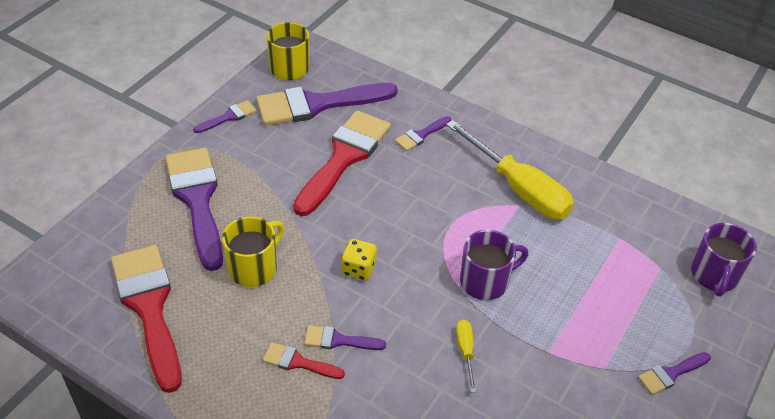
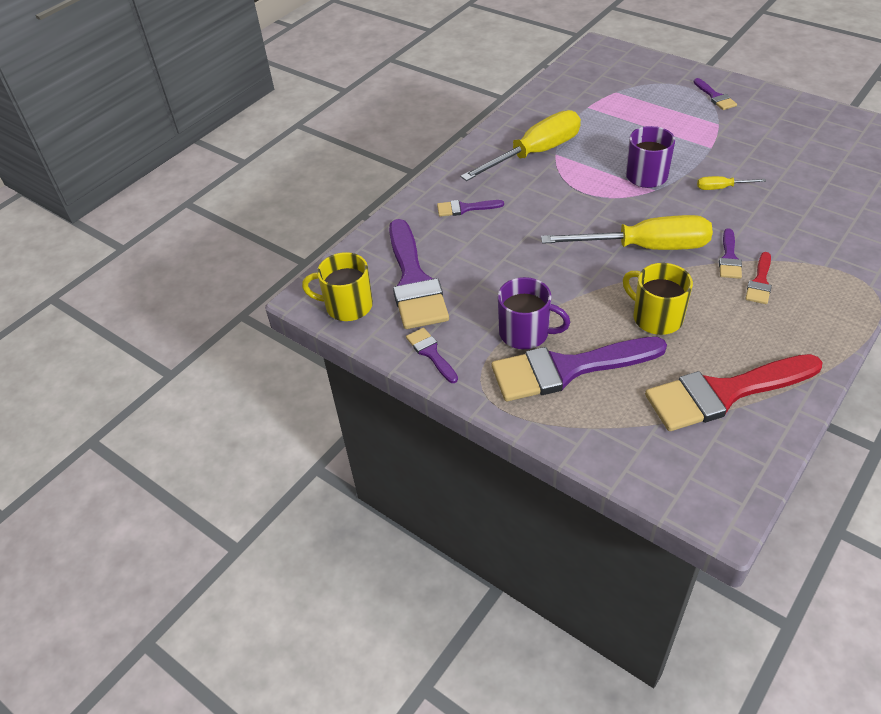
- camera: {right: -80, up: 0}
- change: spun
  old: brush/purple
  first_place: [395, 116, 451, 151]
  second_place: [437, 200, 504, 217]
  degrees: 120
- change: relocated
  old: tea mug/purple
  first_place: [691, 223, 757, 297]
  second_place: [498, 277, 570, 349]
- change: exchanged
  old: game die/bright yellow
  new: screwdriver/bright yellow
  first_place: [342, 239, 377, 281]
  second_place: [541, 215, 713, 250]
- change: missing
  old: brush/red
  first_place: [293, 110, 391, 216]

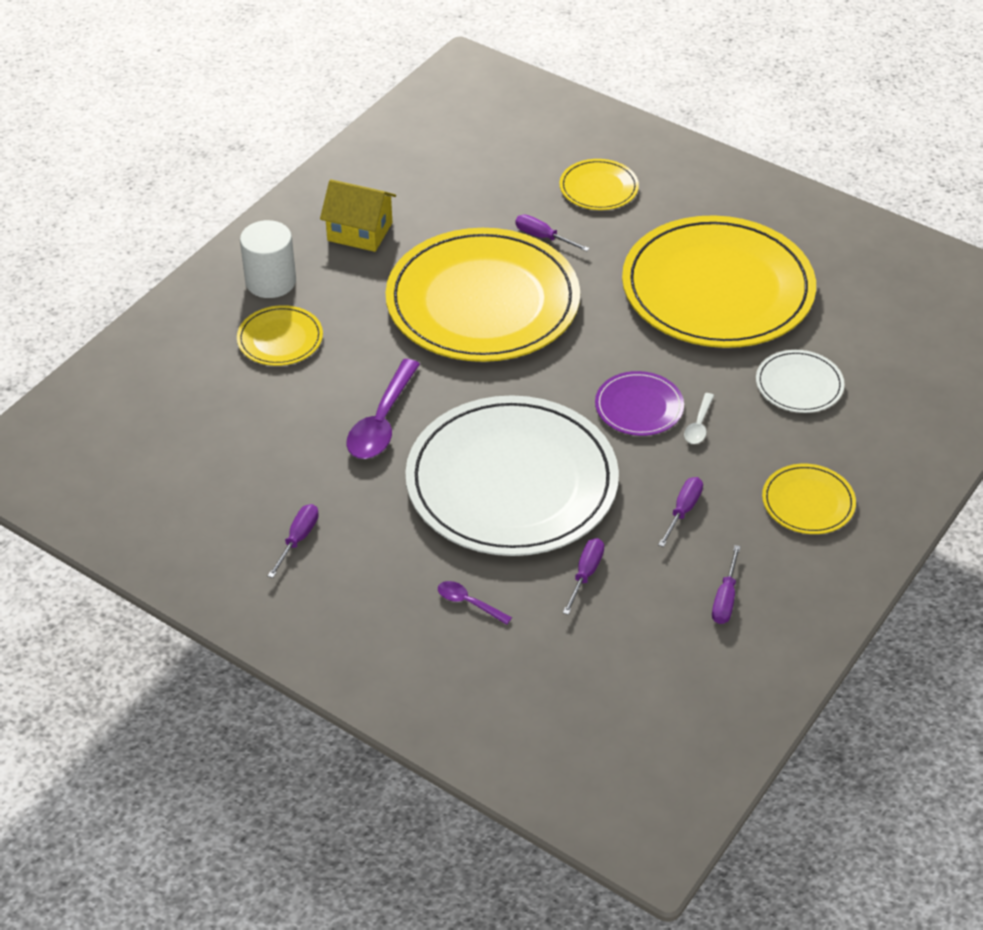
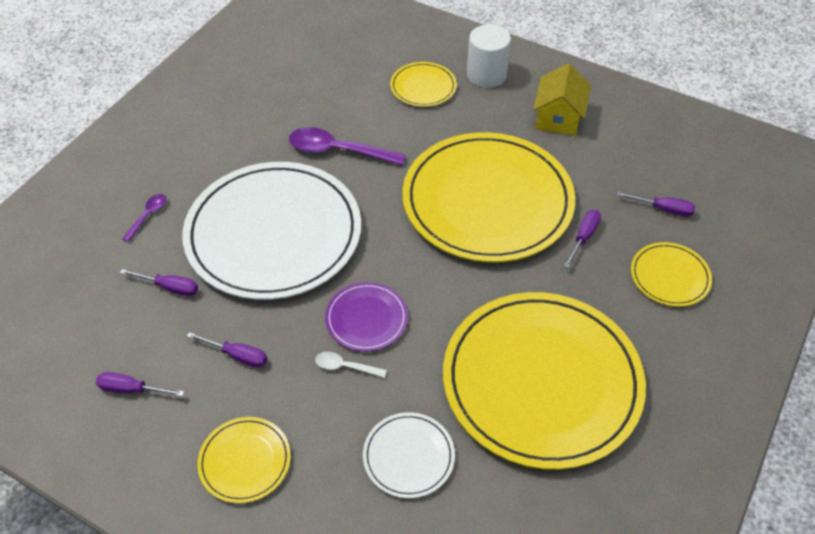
- camera: {right: 85, up: 5}
- change: relocated
  old: screwdriver/purple
  first_place: [268, 504, 319, 578]
  second_place: [617, 192, 695, 217]

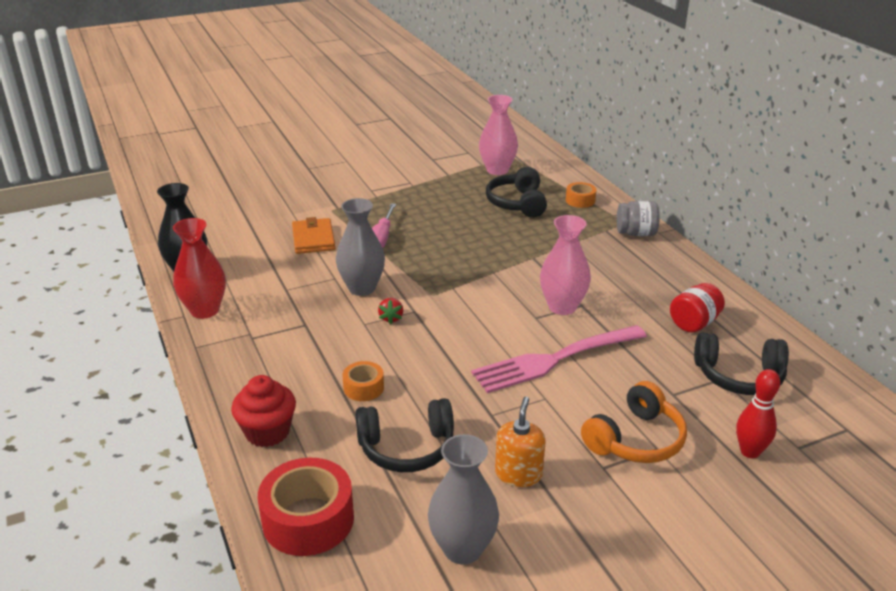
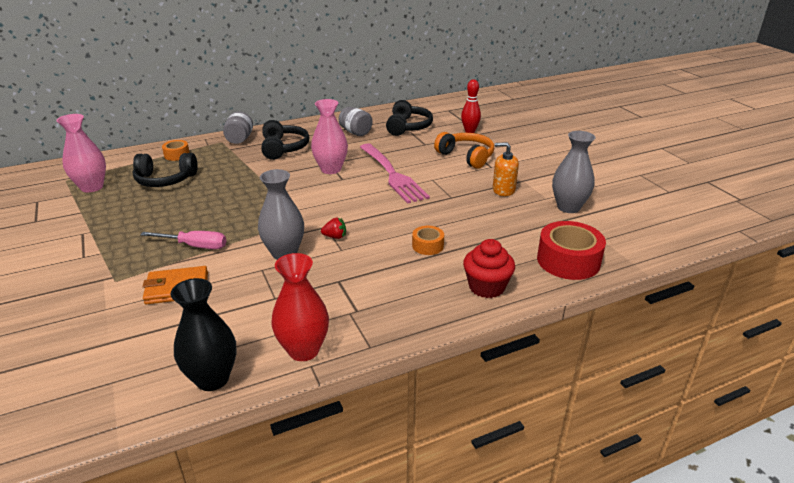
- camera: {right: -90, up: 0}
- change: relocated
  old: headphones/jet-black
  first_place: [355, 398, 454, 472]
  second_place: [262, 120, 309, 160]
- change: colour
  old: jam jar/red
  new: jam jar/gray
  first_place: [670, 283, 725, 333]
  second_place: [339, 107, 372, 136]

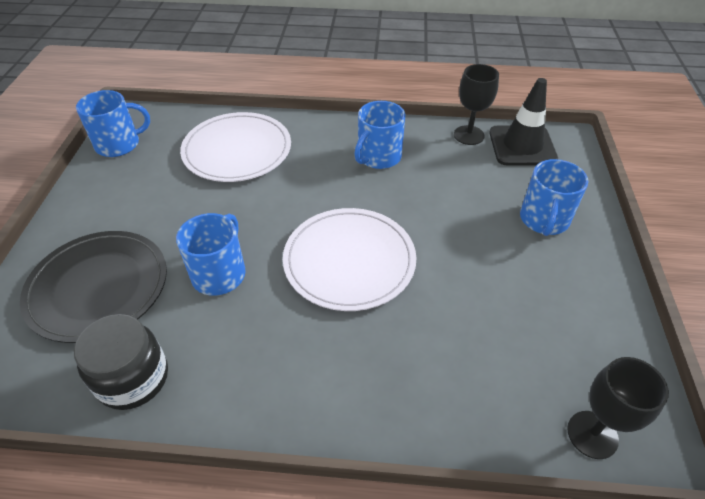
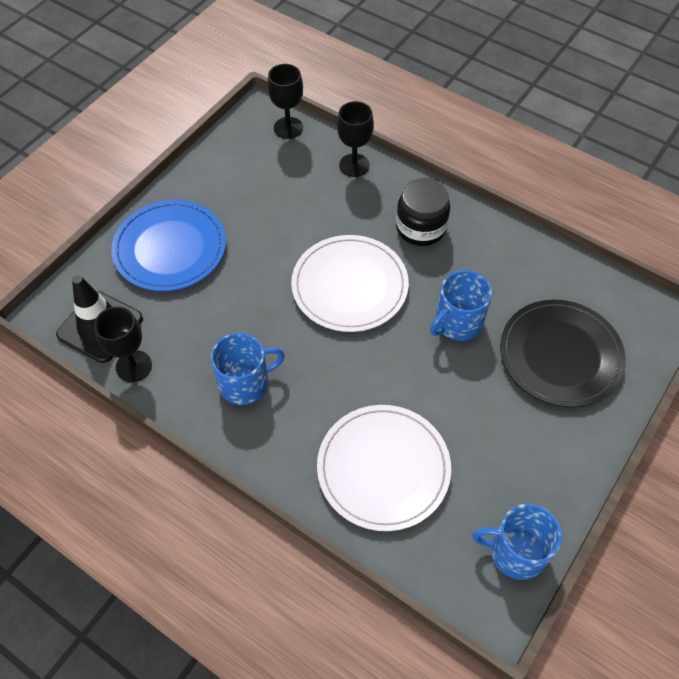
- camera: {right: -150, up: 10}
- change: exchanged
  old: tea mug/royal blue
  new: flat dish/royal blue
  first_place: [520, 159, 588, 236]
  second_place: [111, 200, 226, 291]
- change: appeared
  new: wine glass/jet-black
  second_place: [337, 101, 374, 177]
- change: relocated
  old: jam jar/jet-black
  first_place: [74, 314, 168, 410]
  second_place: [396, 178, 450, 246]

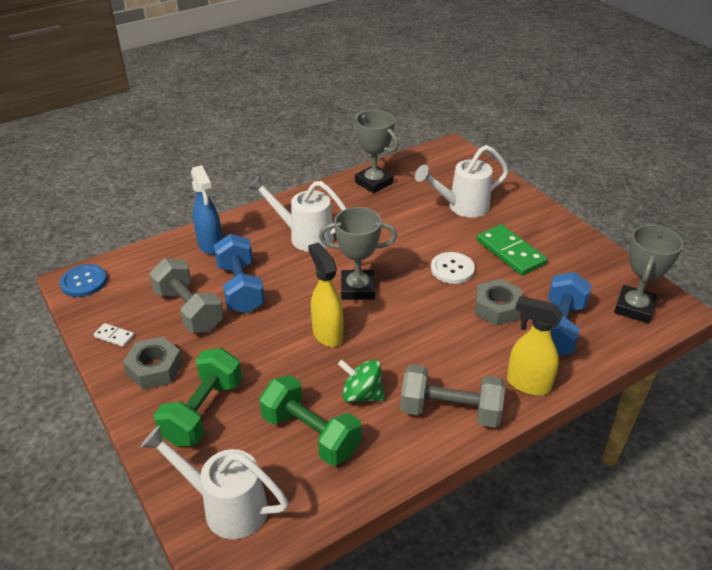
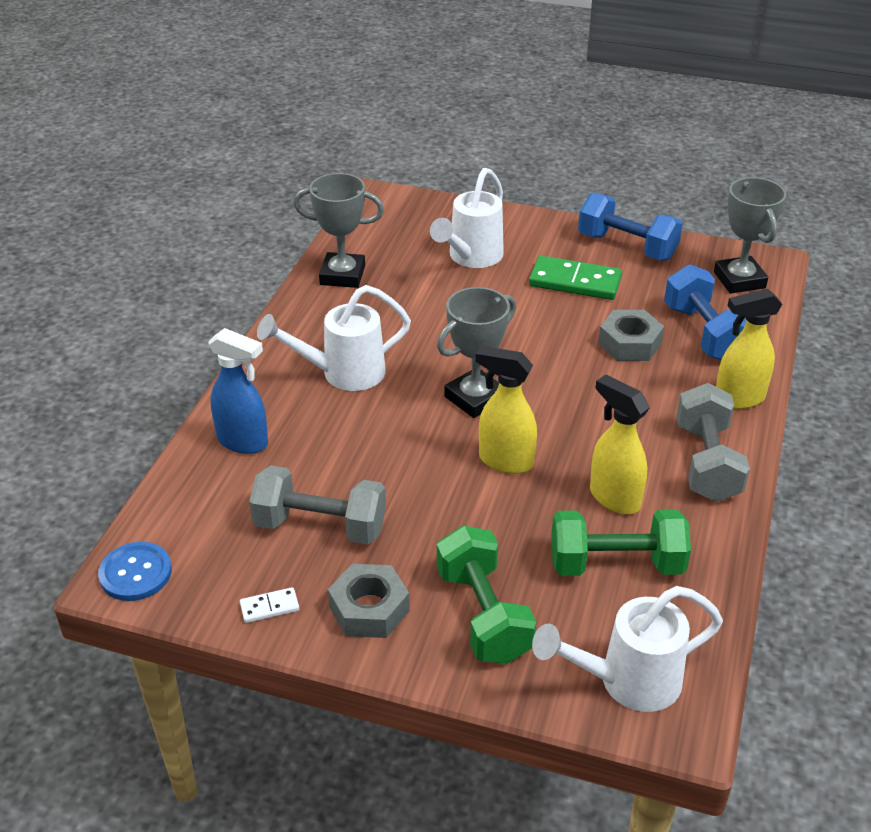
- camera: {right: -40, up: 0}
- change: relocated
  old: free weight/royal blue
  first_place: [214, 234, 265, 313]
  second_place: [578, 193, 682, 260]
- change: exchanged
  old: toy top/leaf-green
  new: spray cleaner/bright yellow
  first_place: [338, 360, 385, 403]
  second_place: [590, 375, 650, 514]
- change: spun
  old: free weight/gray
  first_place: [400, 364, 505, 428]
  second_place: [676, 383, 750, 502]
  degrees: -60
- change: missing
  old: shirt button/pure white
  first_place: [431, 252, 475, 284]

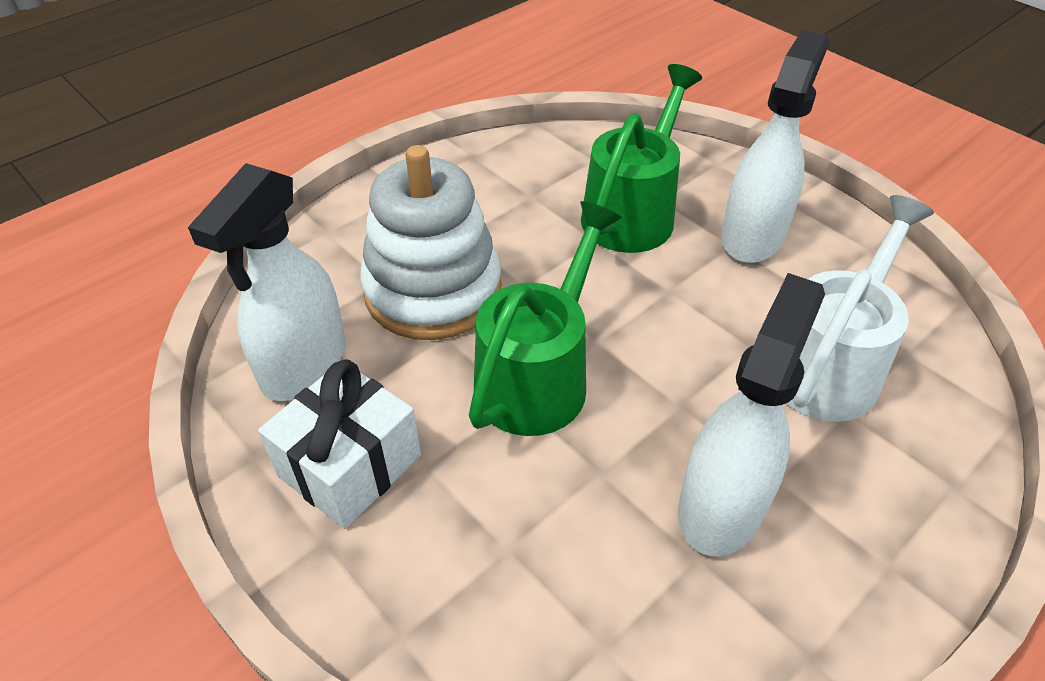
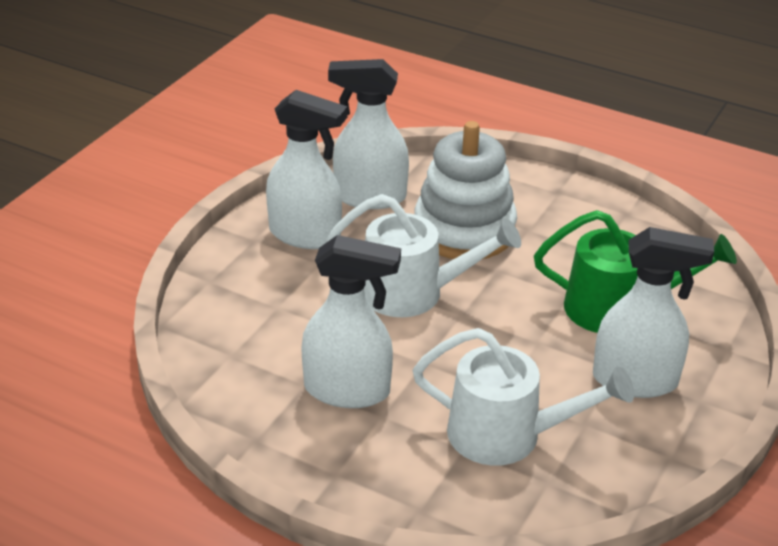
- camera: {right: 70, up: -10}
- change: exchanged
  old: gift/pure white
  new: spray cleaner/pure white
  first_place: [258, 360, 421, 529]
  second_place: [266, 90, 347, 249]
- change: colour
  old: watering pot/leaf-green
  new: watering pot/pure white
  first_place: [469, 201, 622, 436]
  second_place: [326, 194, 521, 317]

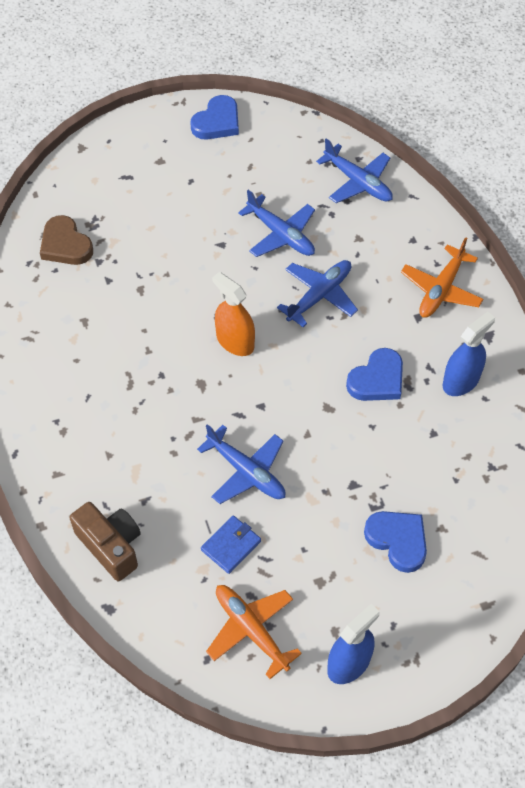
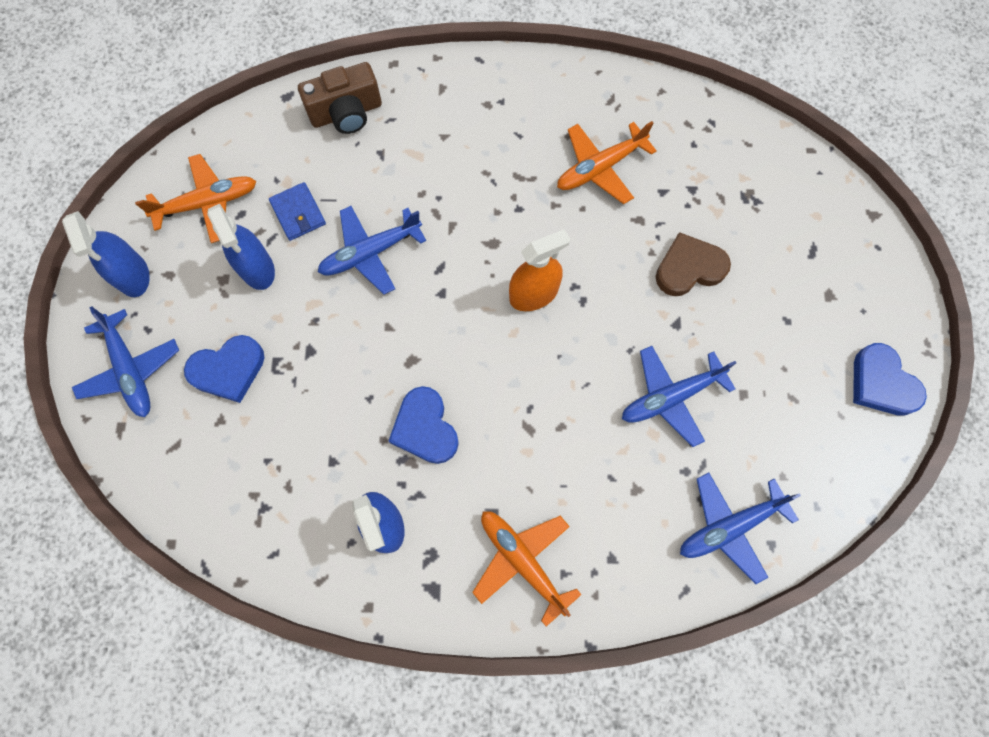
- camera: {right: 110, up: 15}
- change: relocated
  old: toy plane/royal blue
  first_place: [277, 260, 358, 327]
  second_place: [72, 307, 179, 417]
- change: appeared
  new: spray cleaner/royal blue
  second_place: [207, 204, 275, 290]
- change: appeared
  new: toy plane/orange
  second_place: [557, 121, 657, 204]
- change: relocated
  old: love heart/brown
  first_place: [40, 215, 93, 265]
  second_place: [656, 232, 731, 296]

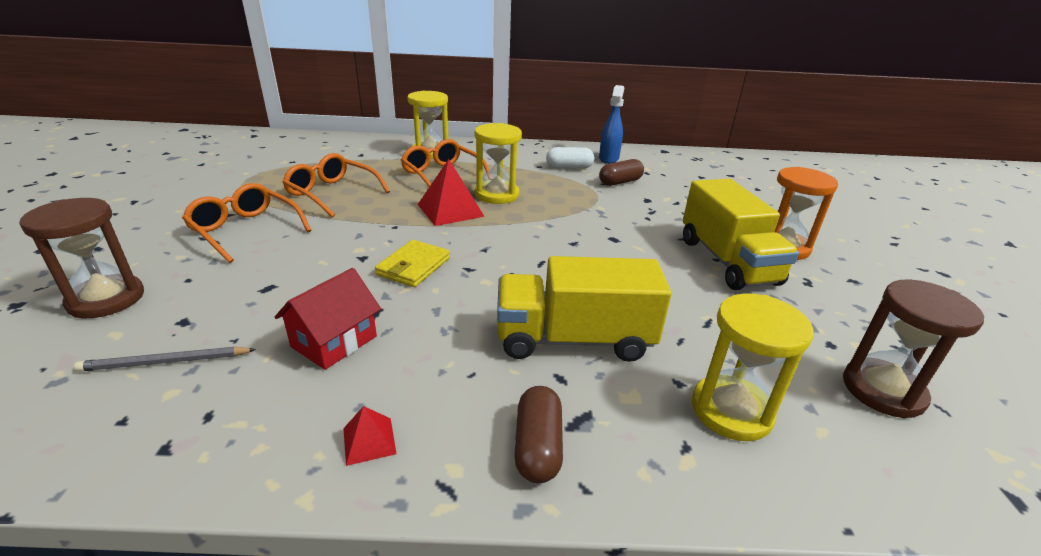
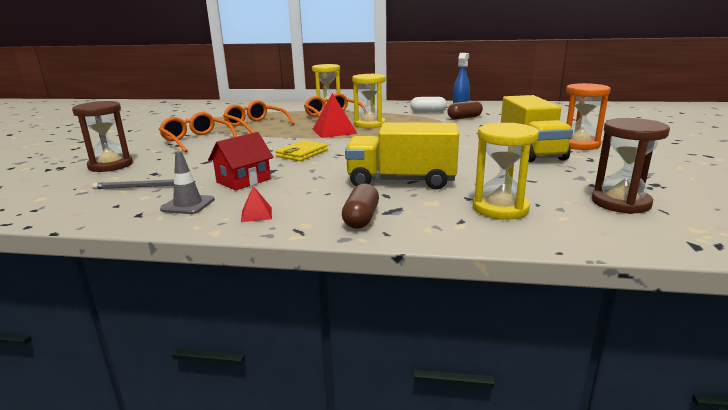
- camera: {right: 10, up: -10}
- change: appeared
  new: road cone/gray
  second_place: [160, 151, 215, 214]

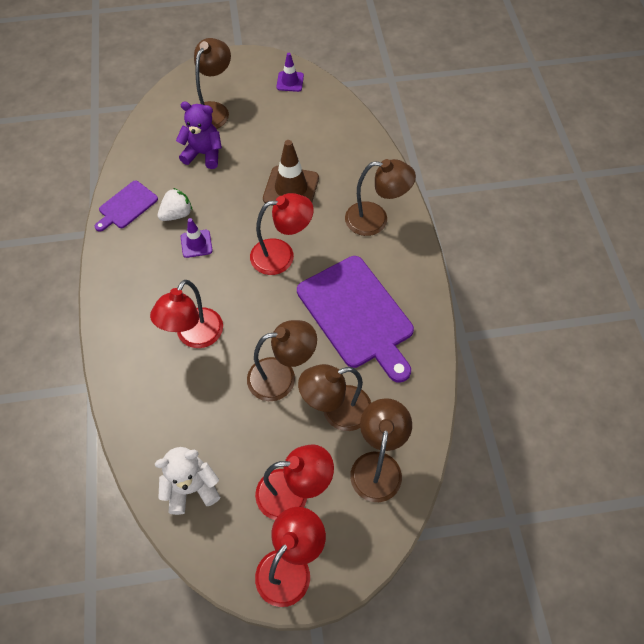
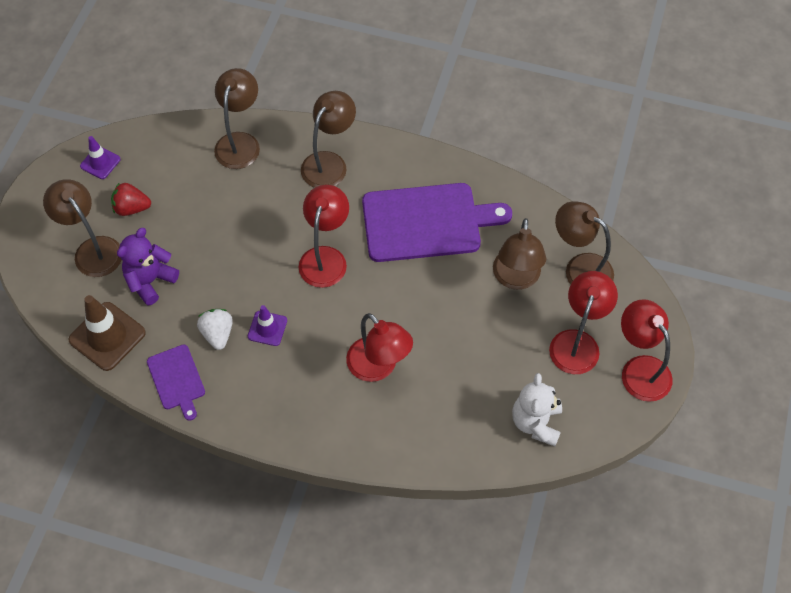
- camera: {right: -65, up: 0}
- change: relocated
  old: road cone/brown
  first_place: [263, 140, 319, 206]
  second_place: [68, 295, 146, 371]
- change: appeared
  new: berry/red
  second_place: [111, 182, 151, 216]
- change: relocated
  old: desk lamp/brown
  first_place: [247, 320, 317, 401]
  second_place: [214, 68, 260, 169]

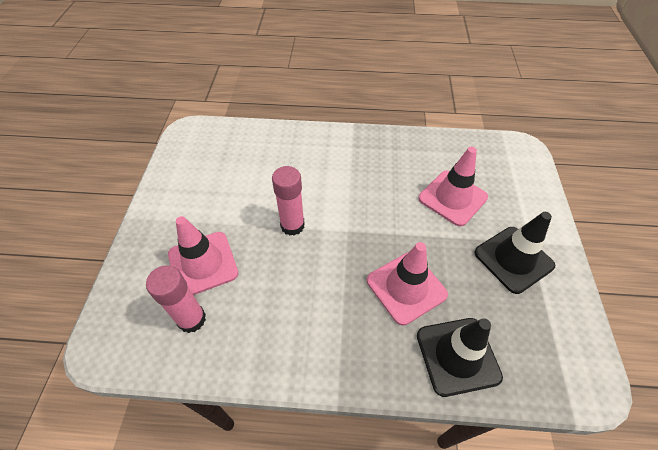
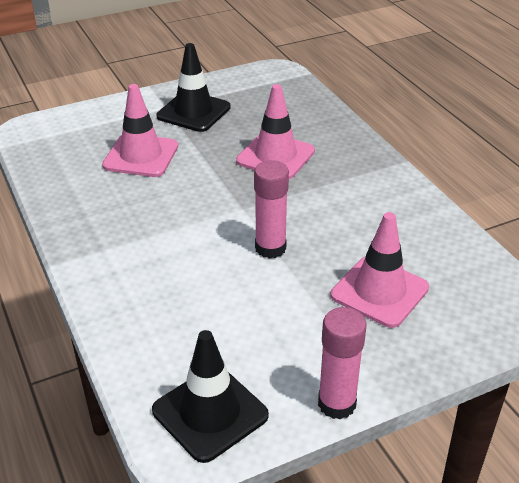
- camera: {right: -120, up: -15}
- change: relocated
  old: road cone/jet-black
  first_place: [417, 318, 503, 397]
  second_place: [152, 330, 269, 463]
- change: relocated
  old: glue/pink
  first_place: [146, 265, 206, 333]
  second_place: [318, 307, 367, 420]

